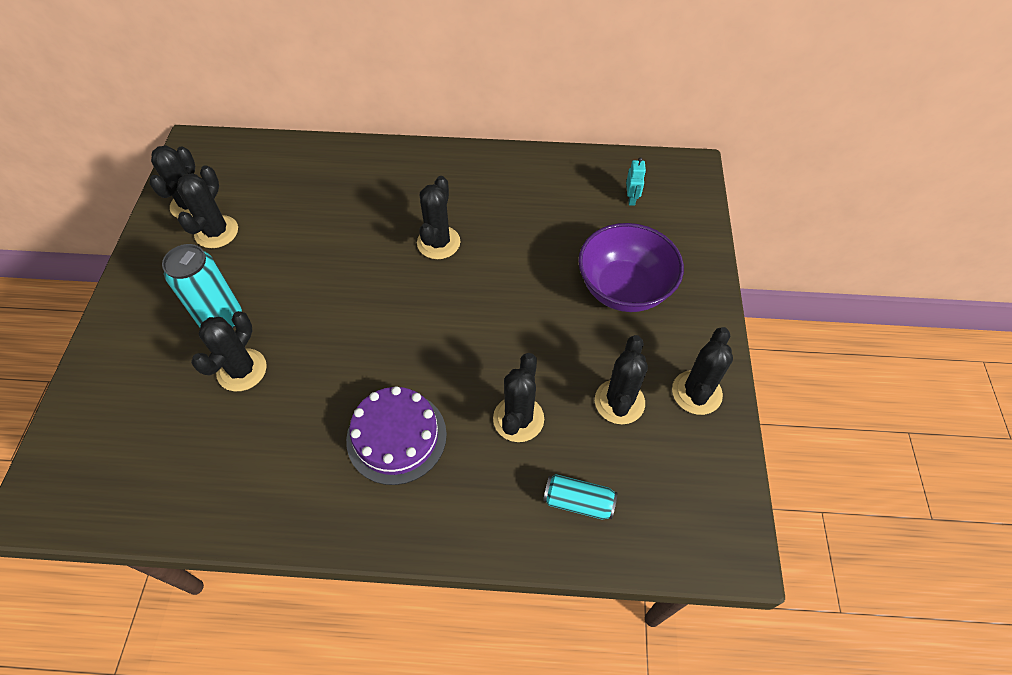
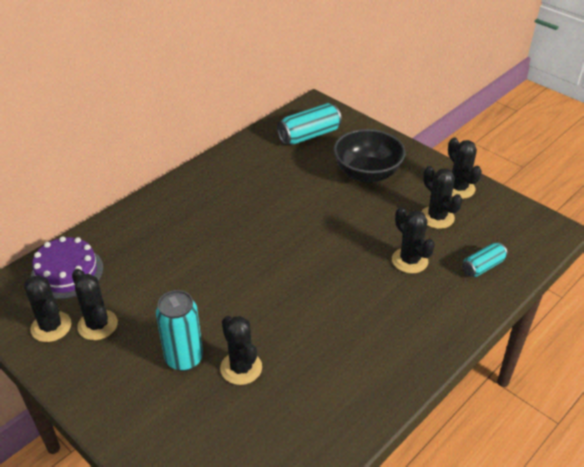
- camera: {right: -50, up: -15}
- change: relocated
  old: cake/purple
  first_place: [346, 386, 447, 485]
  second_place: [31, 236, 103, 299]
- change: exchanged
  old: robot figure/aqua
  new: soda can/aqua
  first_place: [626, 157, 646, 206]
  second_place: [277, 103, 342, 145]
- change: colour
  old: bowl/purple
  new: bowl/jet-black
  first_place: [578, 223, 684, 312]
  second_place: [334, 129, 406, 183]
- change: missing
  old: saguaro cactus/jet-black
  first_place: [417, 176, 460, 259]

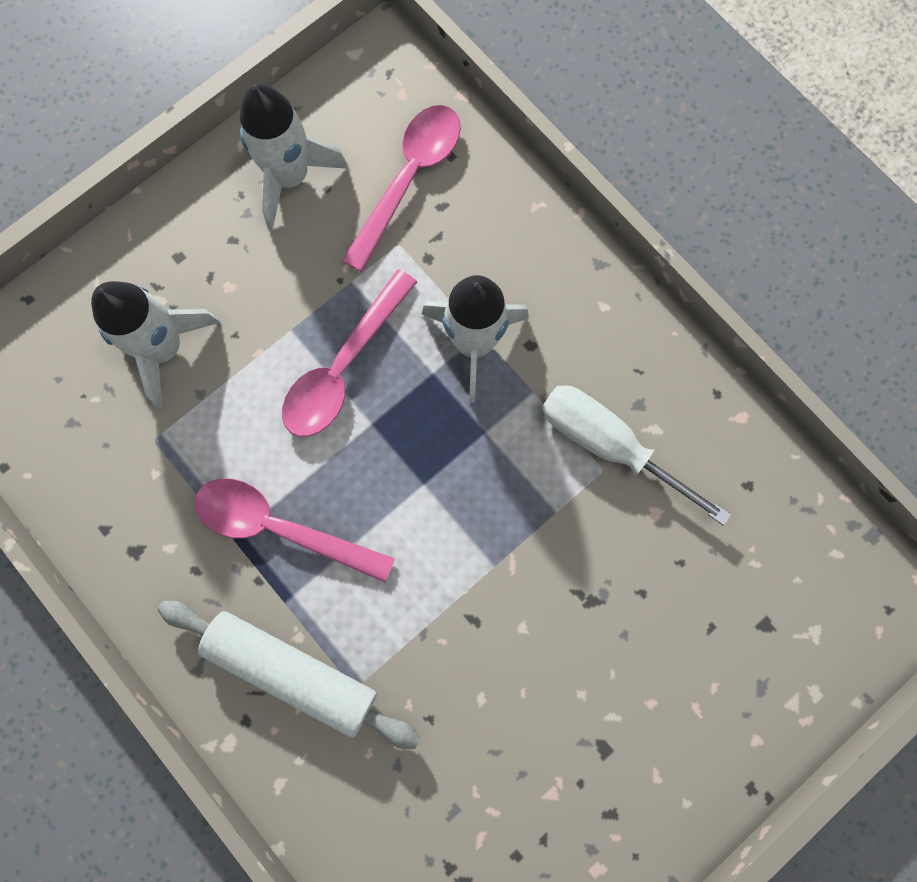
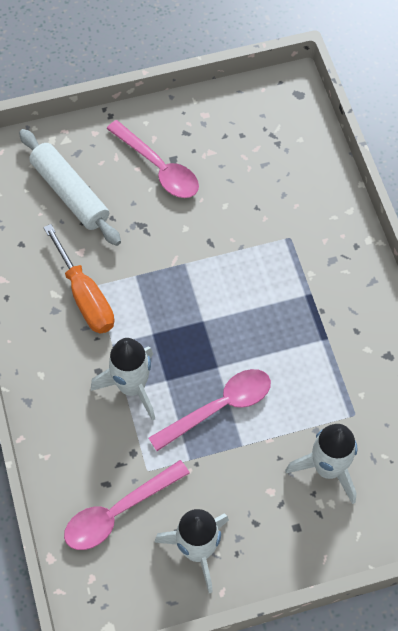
- camera: {right: -155, up: -15}
- change: relocated
  old: rolling pin/pure white
  first_place: [158, 601, 420, 749]
  second_place: [19, 129, 121, 246]
- change: colour
  old: screwdriver/pure white
  new: screwdriver/orange
  first_place: [542, 385, 731, 526]
  second_place: [43, 224, 114, 334]
- change: relocated
  old: spoon/pink
  first_place: [194, 478, 395, 583]
  second_place: [107, 120, 199, 198]

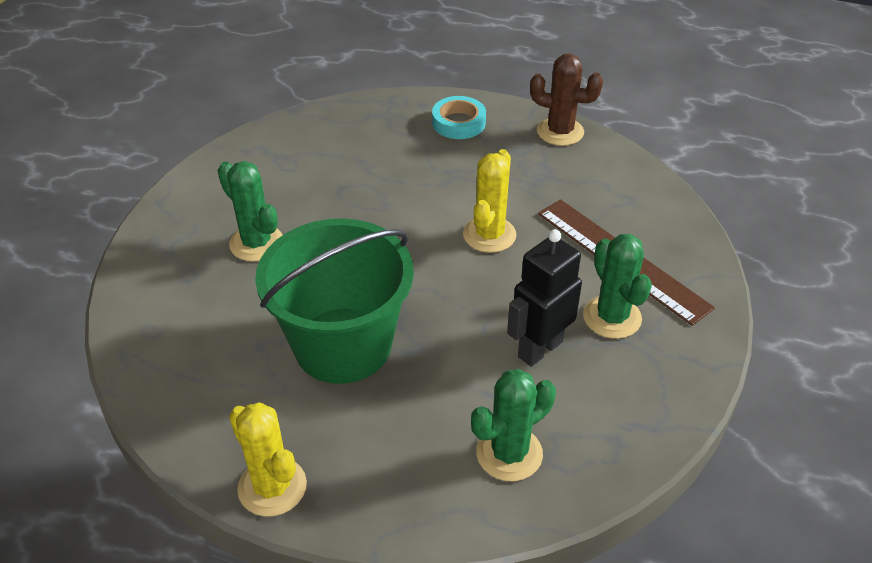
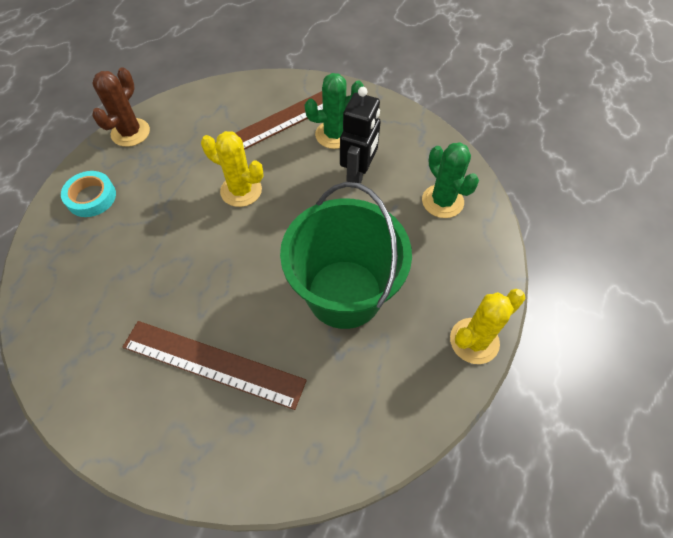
- camera: {right: -85, up: 15}
- change: exchanged
  old: saguaro cactus/leaf-green
  new: measuring stick/brown
  first_place: [218, 161, 282, 262]
  second_place: [122, 321, 307, 410]
- change: spun
  old: robot figure/jet-black
  first_place: [507, 229, 582, 367]
  second_place: [340, 87, 381, 184]
  degrees: -120

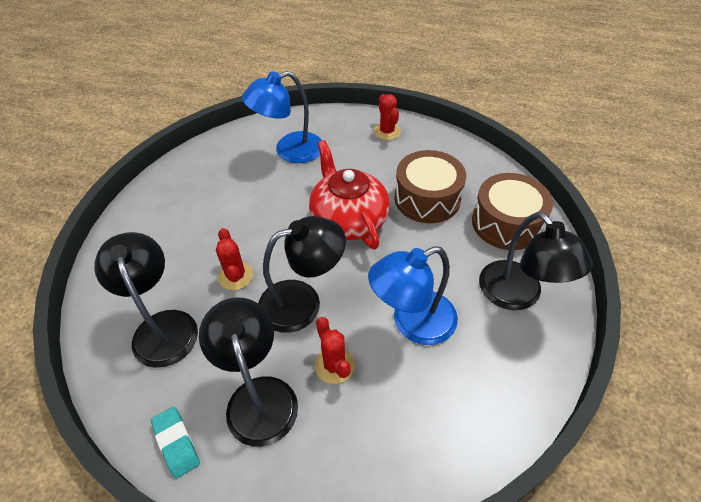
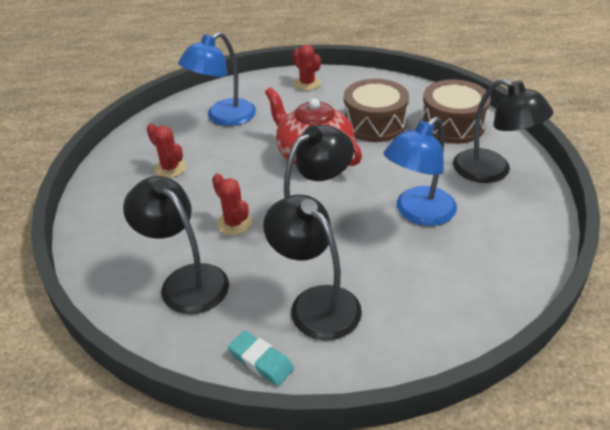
- camera: {right: -20, up: -10}
- change: relocated
  old: saguaro cactus/red
  first_place: [315, 317, 355, 384]
  second_place: [147, 123, 186, 178]

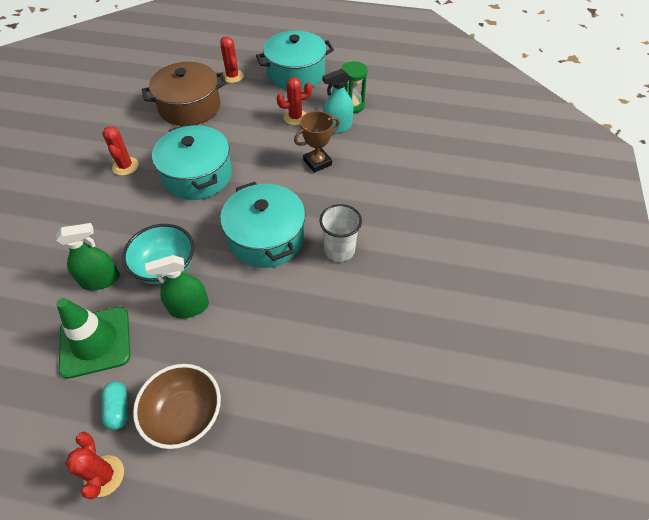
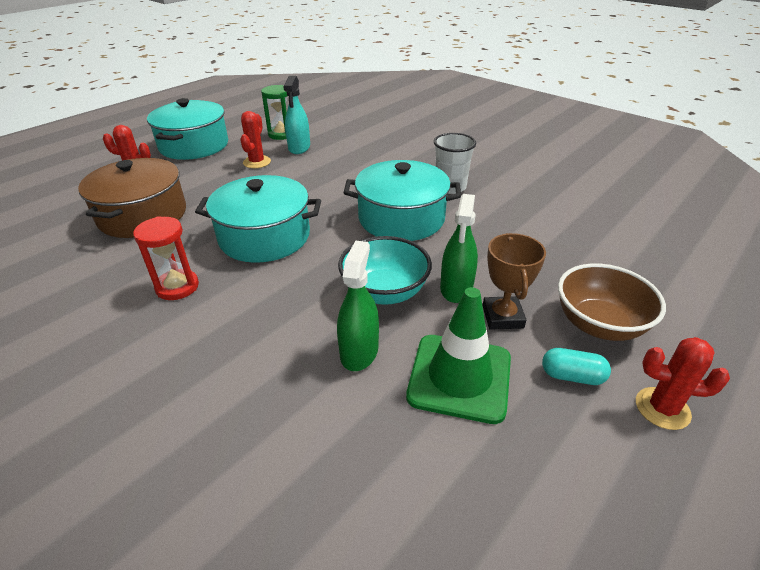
- camera: {right: -60, up: -15}
- change: exchanged
  old: saguaro cactus/red
  new: sand timer/red
  first_place: [102, 126, 139, 176]
  second_place: [133, 216, 199, 300]
- change: relocated
  old: award cup/brown
  first_place: [294, 111, 340, 173]
  second_place: [483, 233, 546, 330]

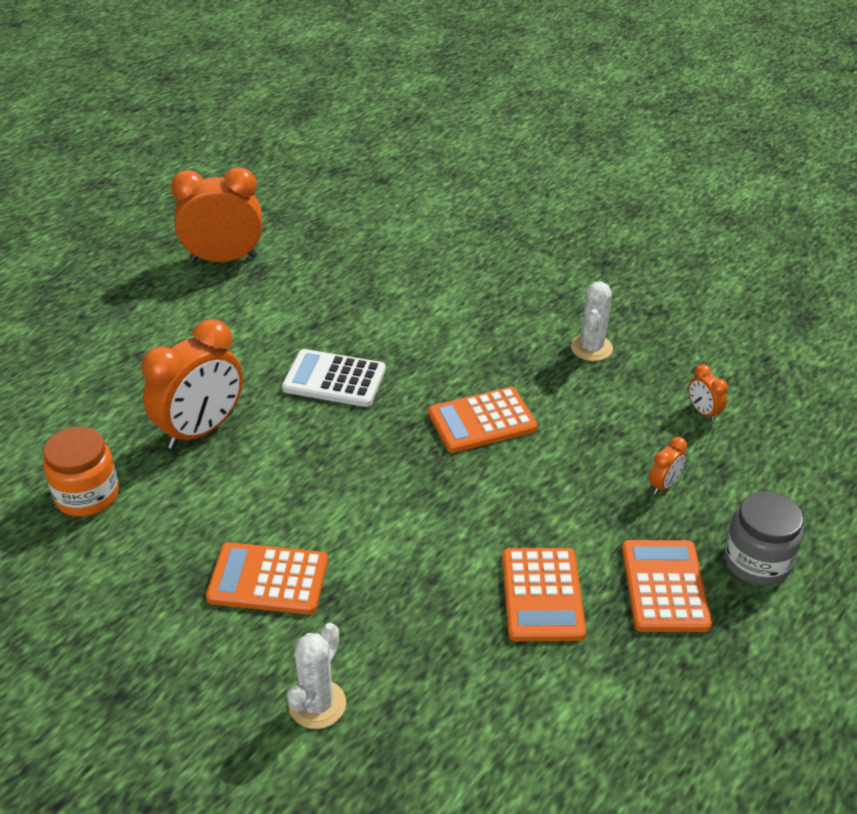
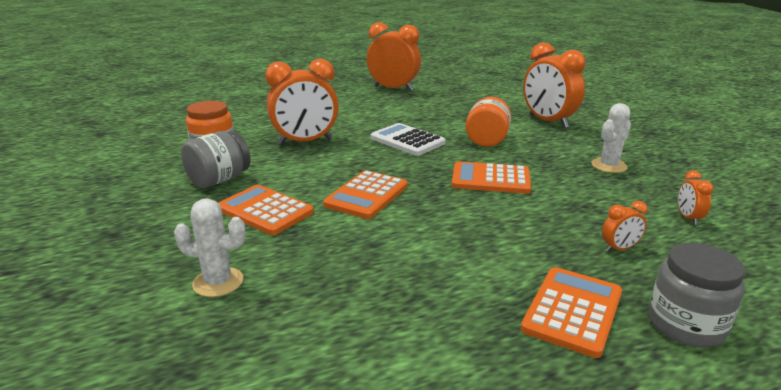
- camera: {right: 30, up: -15}
- change: spun
  old: saguaro cactus/pure white
  first_place: [287, 623, 346, 729]
  second_place: [174, 199, 246, 297]
  degrees: 45
- change: appeared
  new: jam jar/gray
  second_place: [181, 131, 251, 188]
- change: relocated
  old: calculator/orange
  first_place: [502, 548, 586, 641]
  second_place: [323, 170, 408, 219]
- change: appeared
  new: jam jar/orange
  second_place: [465, 96, 511, 147]
- change: appeared
  new: bedside clock/orange
  second_place: [523, 42, 586, 128]

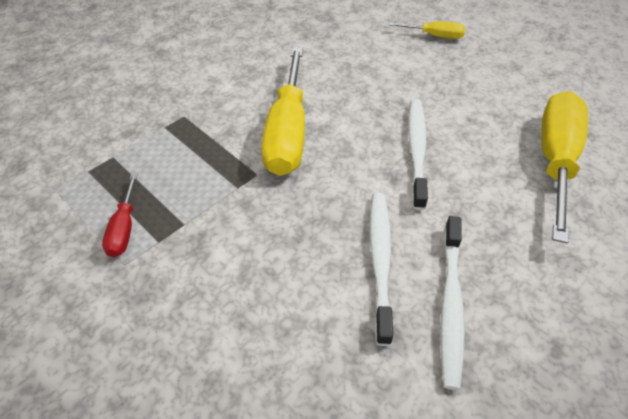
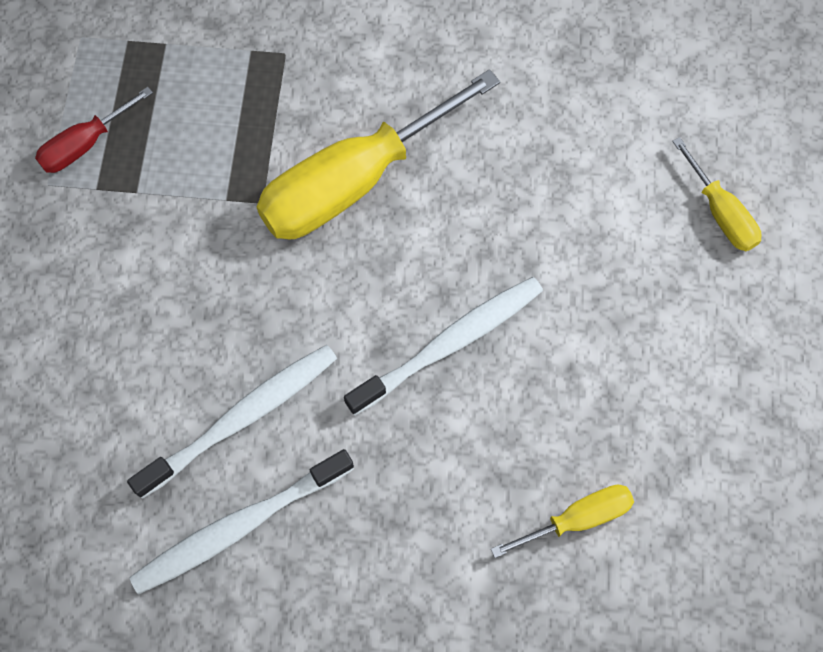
- camera: {right: 50, up: 20}
- change: size
  old: screwdriver/bright yellow
  first_place: [541, 91, 588, 244]
  second_place: [491, 484, 634, 558]
  factor: 0.49

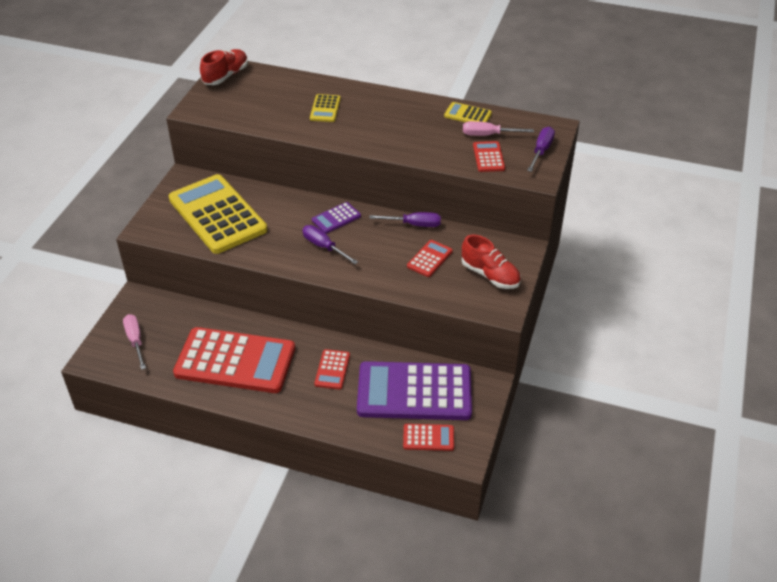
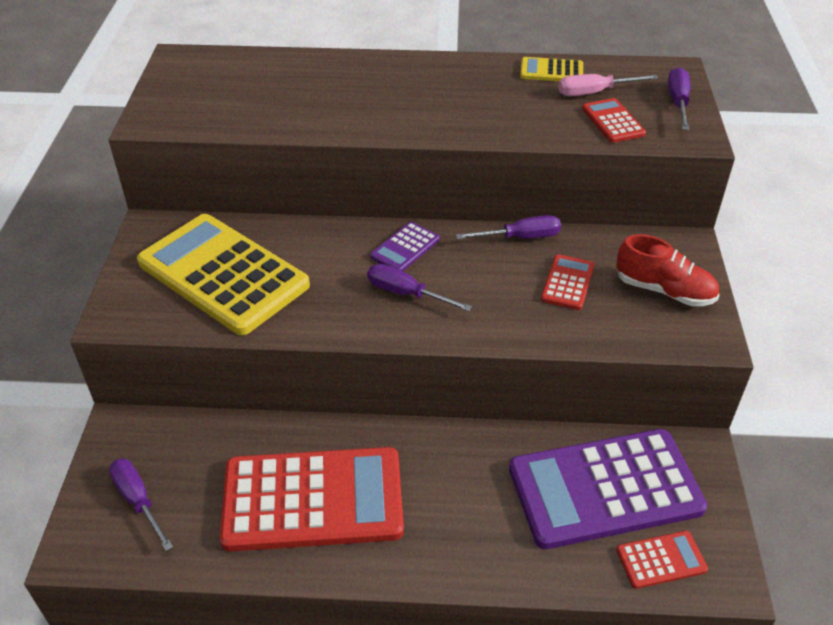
- camera: {right: -15, up: 0}
- change: colour
  old: screwdriver/pink
  new: screwdriver/purple
  first_place: [123, 314, 146, 370]
  second_place: [109, 459, 173, 551]
- change: missing
  old: shoe/red
  first_place: [200, 49, 248, 85]
- change: missing
  old: calculator/bright yellow
  first_place: [310, 94, 341, 122]
- change: missing
  old: calculator/red
  first_place: [314, 349, 350, 390]

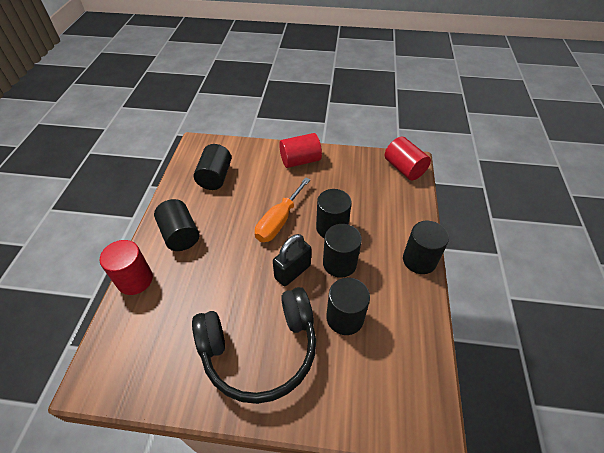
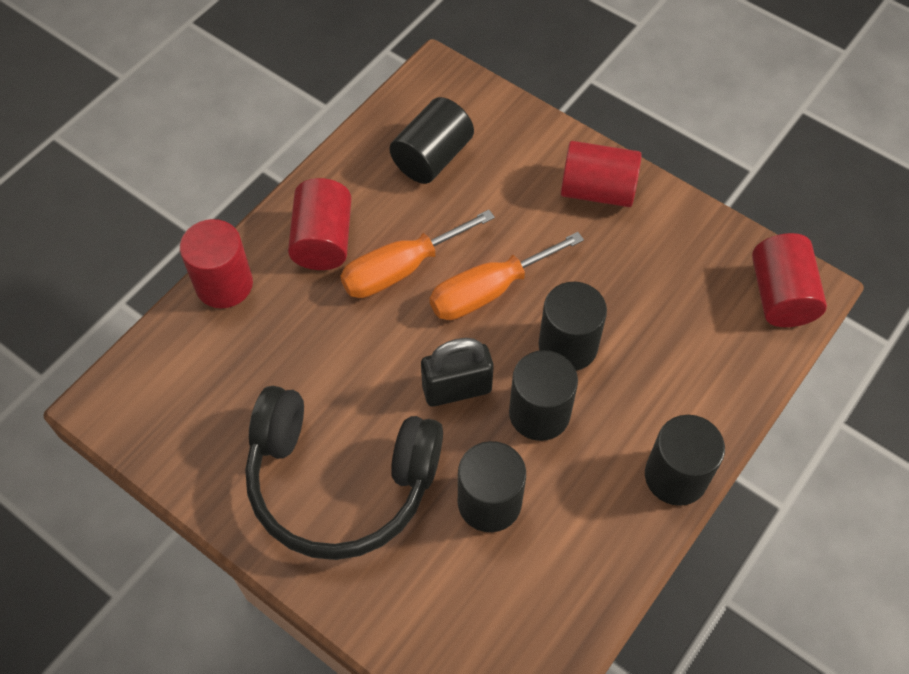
- camera: {right: 30, up: 10}
- change: colour
  old: solid cylinder/jet-black
  new: solid cylinder/red
  first_place: [154, 199, 199, 251]
  second_place: [288, 178, 351, 270]
- change: appeared
  new: screwdriver/orange
  second_place: [340, 210, 495, 298]

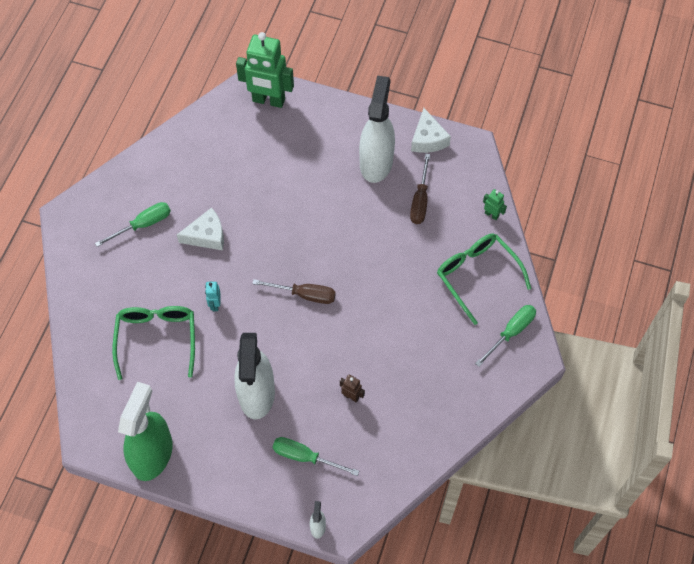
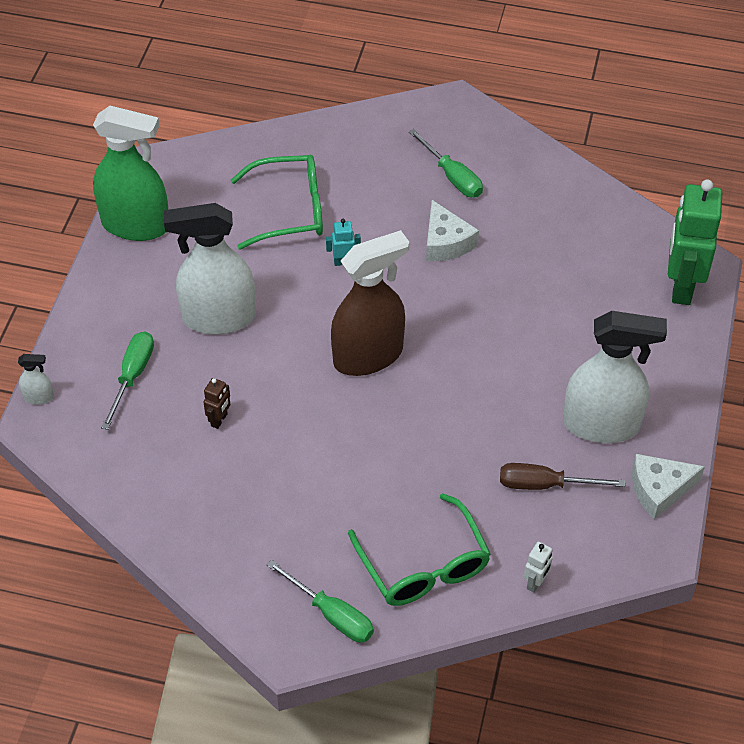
- camera: {right: 85, up: -10}
- change: exchanged
  old: screwdriver/brown
  new: spray cleaner/brown
  first_place: [252, 279, 336, 304]
  second_place: [331, 230, 409, 376]
- change: spun
  old: glasses/leaf-green
  first_place: [437, 233, 531, 325]
  second_place: [348, 493, 491, 606]
  degrees: 105
- change: colour
  old: robot figure/leaf-green
  new: robot figure/pure white
  first_place: [483, 189, 507, 220]
  second_place: [524, 542, 553, 593]

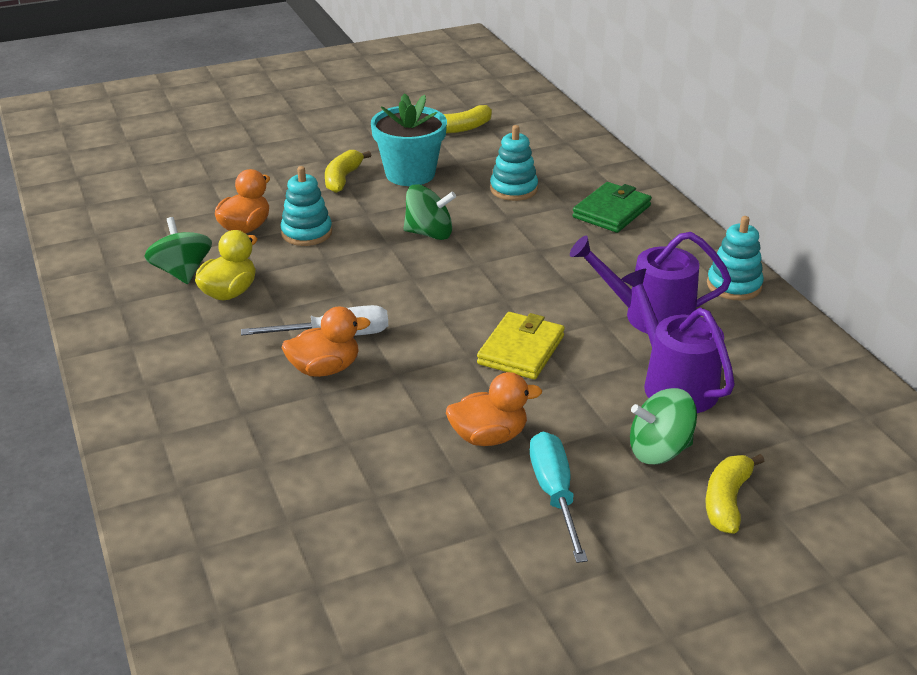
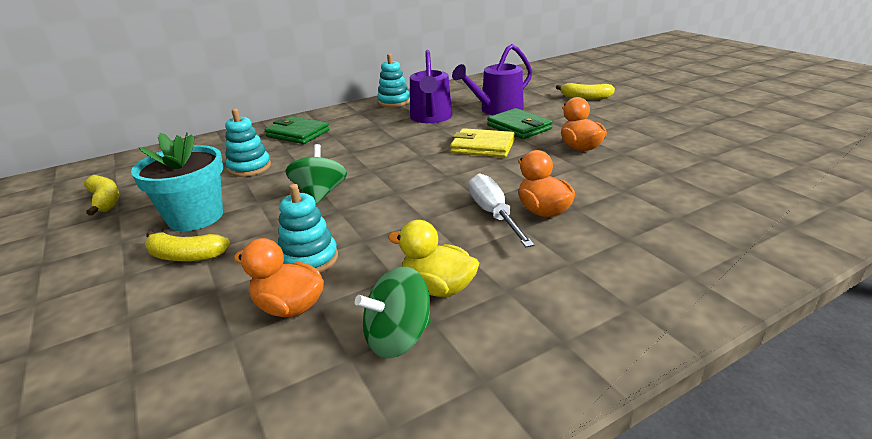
- camera: {right: -95, up: -5}
- change: appeared
  new: wallet/leaf-green
  second_place: [487, 108, 553, 139]
- change: missing
  old: screwdriver/aqua
  first_place: [530, 432, 588, 563]
- change: missing
  old: toy top/leaf-green
  first_place: [630, 388, 697, 464]

